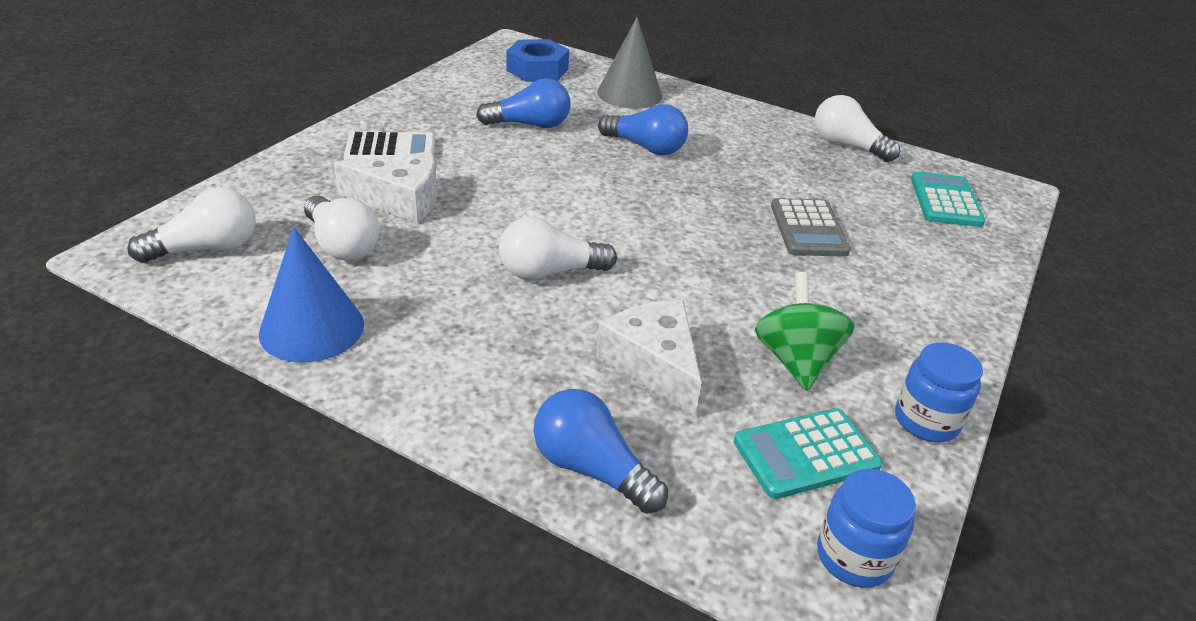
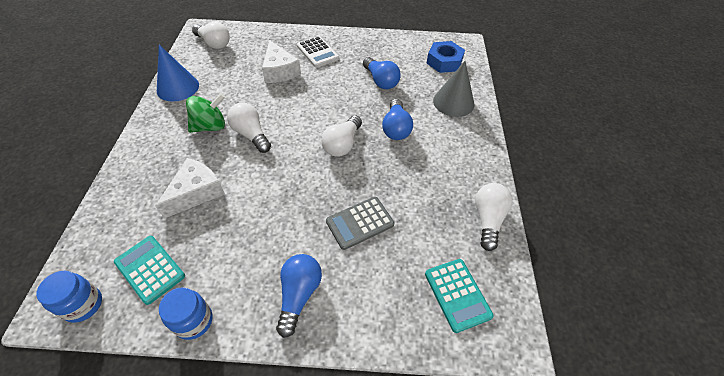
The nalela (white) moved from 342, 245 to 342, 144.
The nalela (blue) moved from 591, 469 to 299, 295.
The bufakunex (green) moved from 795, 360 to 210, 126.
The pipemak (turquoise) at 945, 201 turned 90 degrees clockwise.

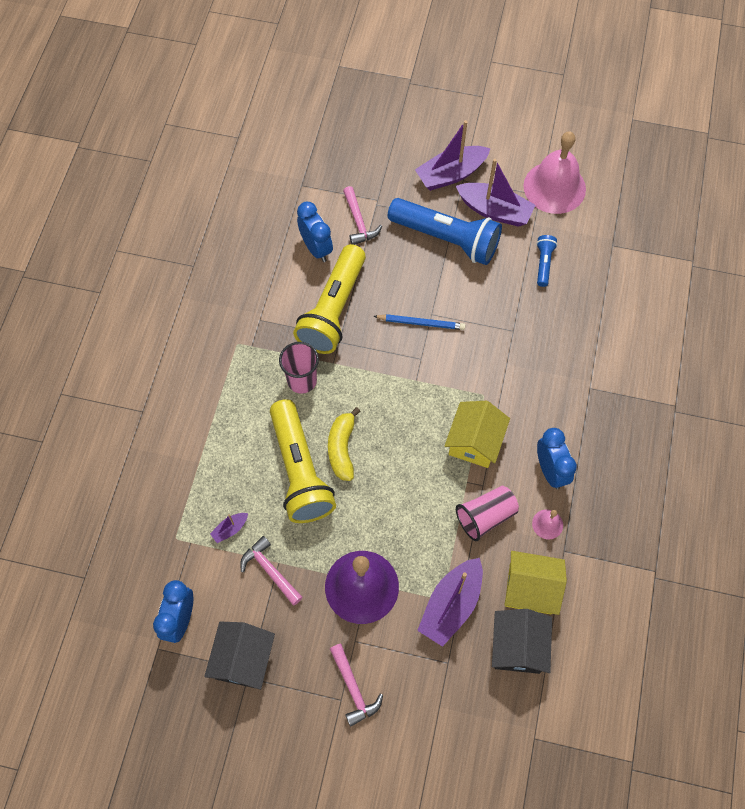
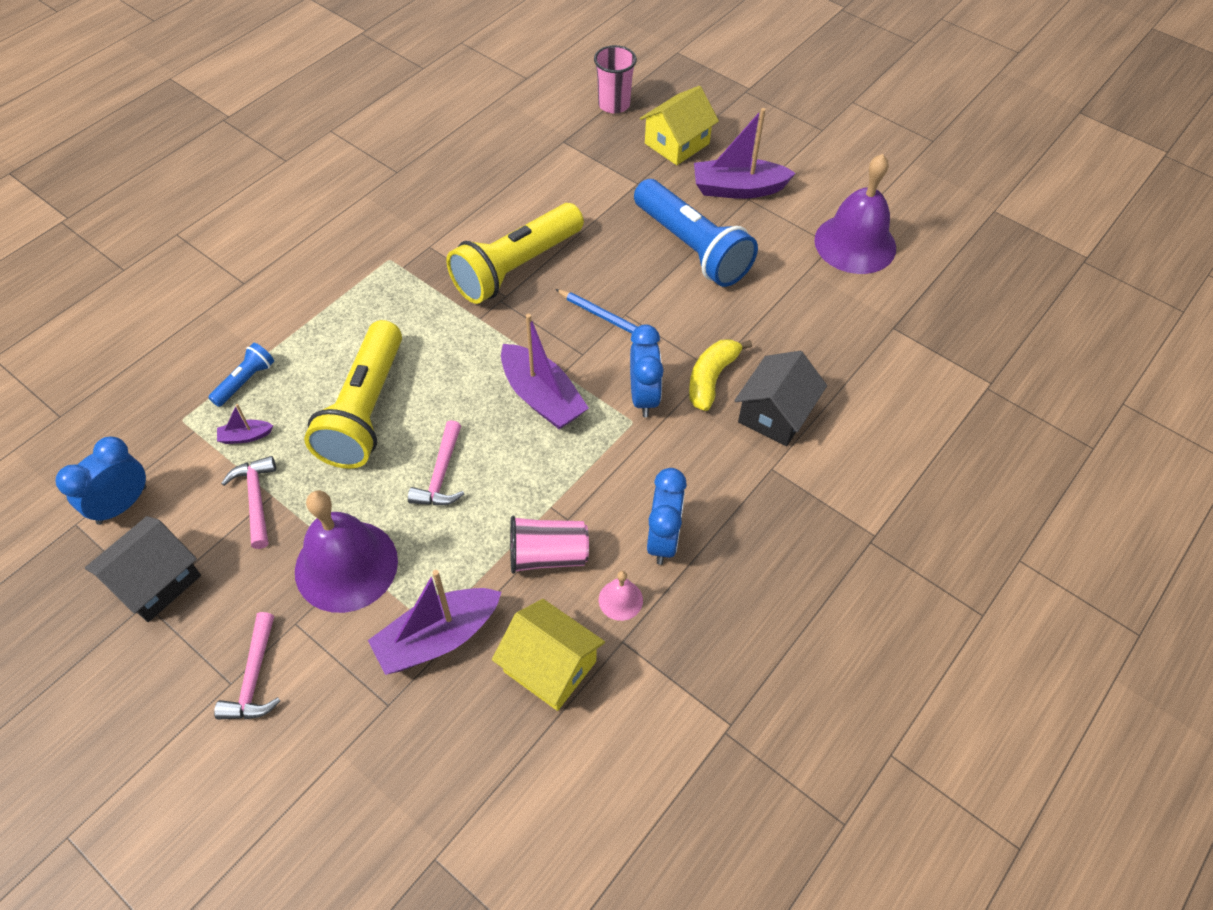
The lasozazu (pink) moved from 302, 380 to 614, 104.
The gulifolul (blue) moved from 316, 248 to 643, 397.
The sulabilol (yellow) moved from 342, 448 to 711, 378.
The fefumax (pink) moved from 359, 222 to 441, 475.
The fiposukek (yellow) moved from 474, 442 to 677, 143.
The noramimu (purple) moved from 494, 211 to 542, 397.
The fiposukek (black) moved from 518, 646 to 775, 414.
The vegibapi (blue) moved from 543, 263 to 245, 381.
The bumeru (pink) at 554, 187 became the bumeru (purple) at 855, 244.

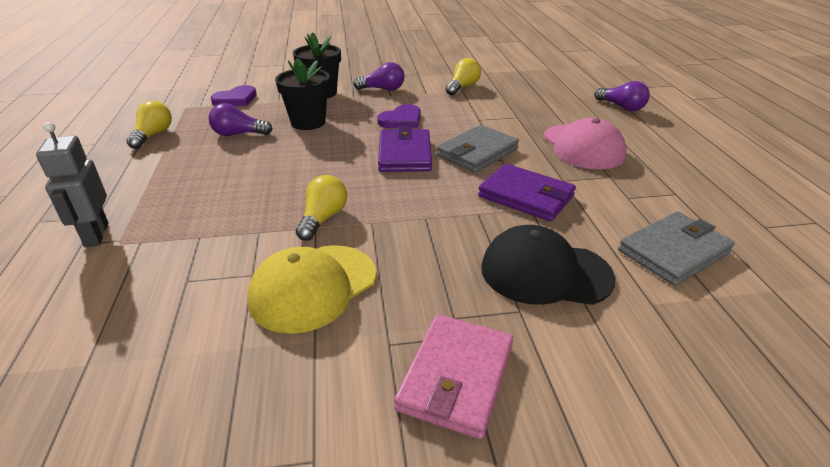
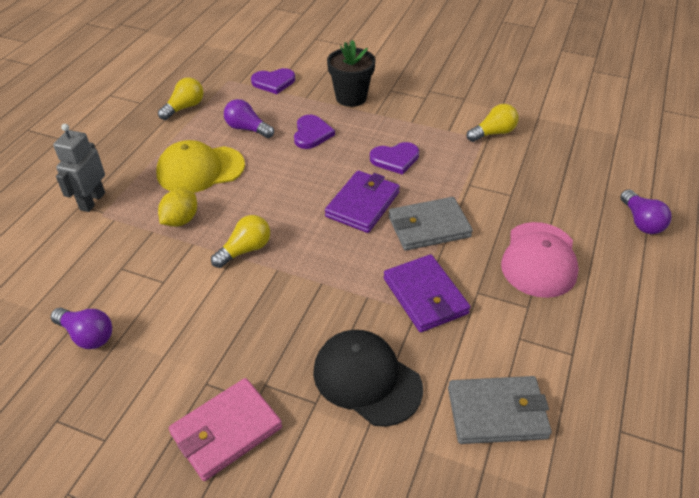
The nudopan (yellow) at 180, 220 appeared.
The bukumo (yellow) moved from 313, 287 to 200, 170.
The nalela (purple) moved from 382, 89 to 87, 335.
The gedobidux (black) at 308, 122 was replaced by the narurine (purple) at 312, 134.

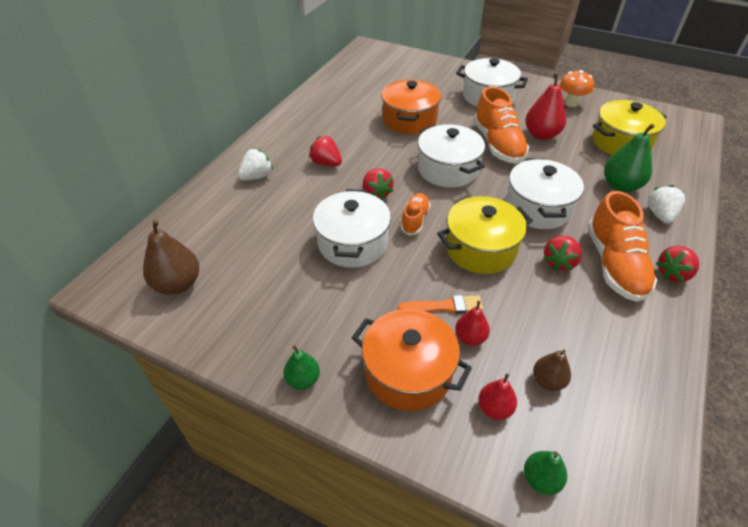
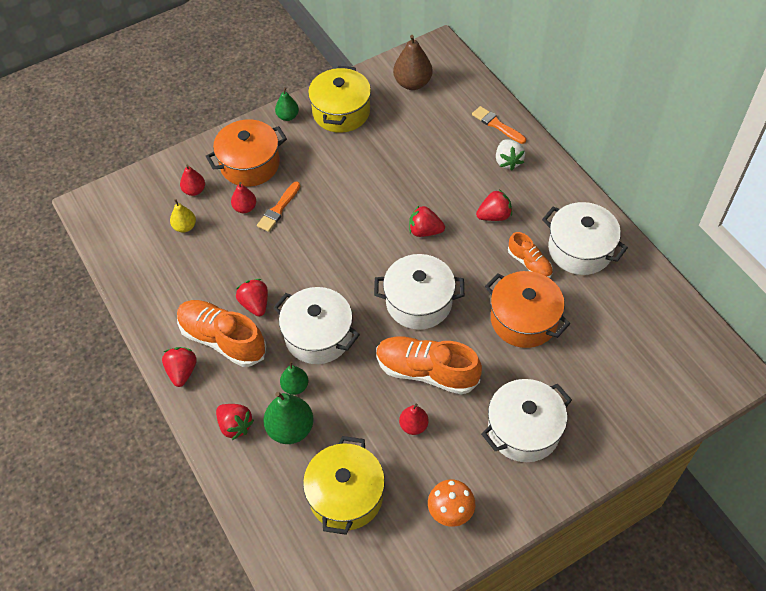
The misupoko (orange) at 497, 125 appeared.
The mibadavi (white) moved from 352, 243 to 580, 249.
The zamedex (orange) moved from 415, 220 to 529, 263.
The mibadavi (yellow) moved from 480, 249 to 341, 112.
The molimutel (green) moved from 541, 479 to 295, 386.
The molimutel (brown) at 548, 381 became the molimutel (yellow) at 185, 227.
The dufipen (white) at 660, 215 became the dufipen (red) at 235, 425.
The molimutel (red) at 541, 135 changed to 0.59 times the size.

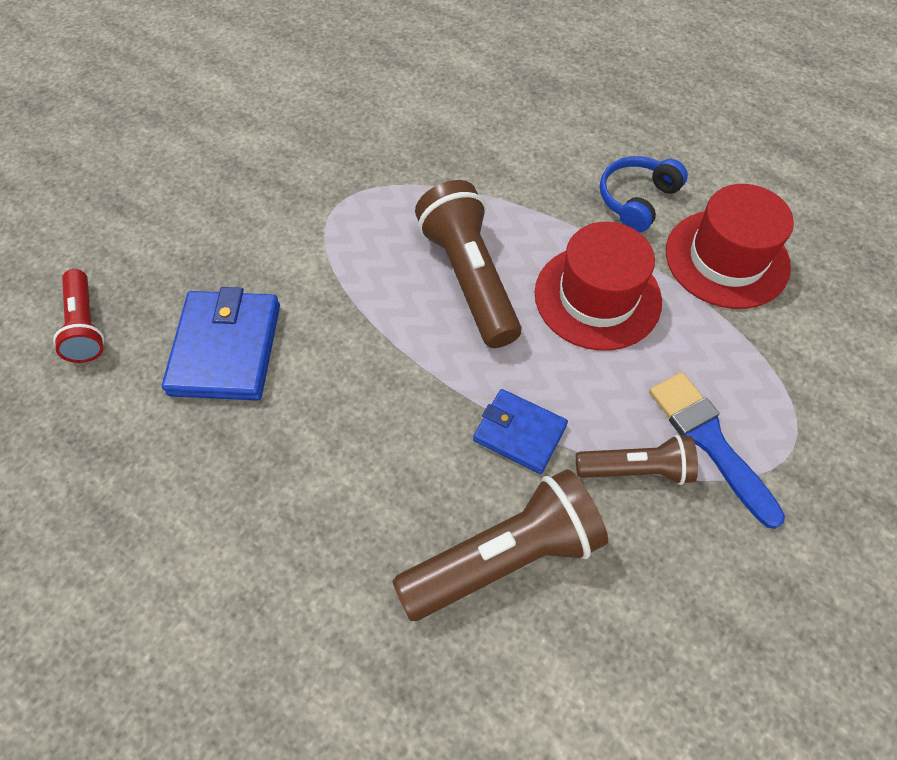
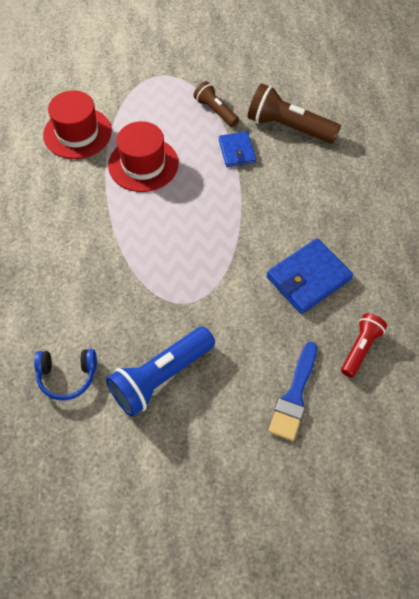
The vegibapi (brown) at 469, 278 disappeared.
The vegibapi (blue) at 161, 377 appeared.
The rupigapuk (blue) moved from 637, 200 to 67, 376.
The misupoko (blue) moved from 709, 441 to 294, 395.

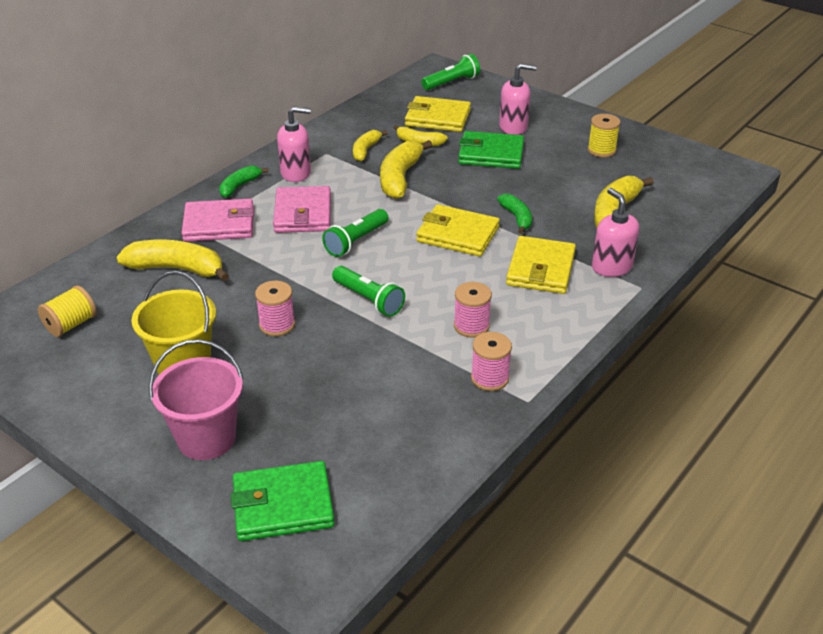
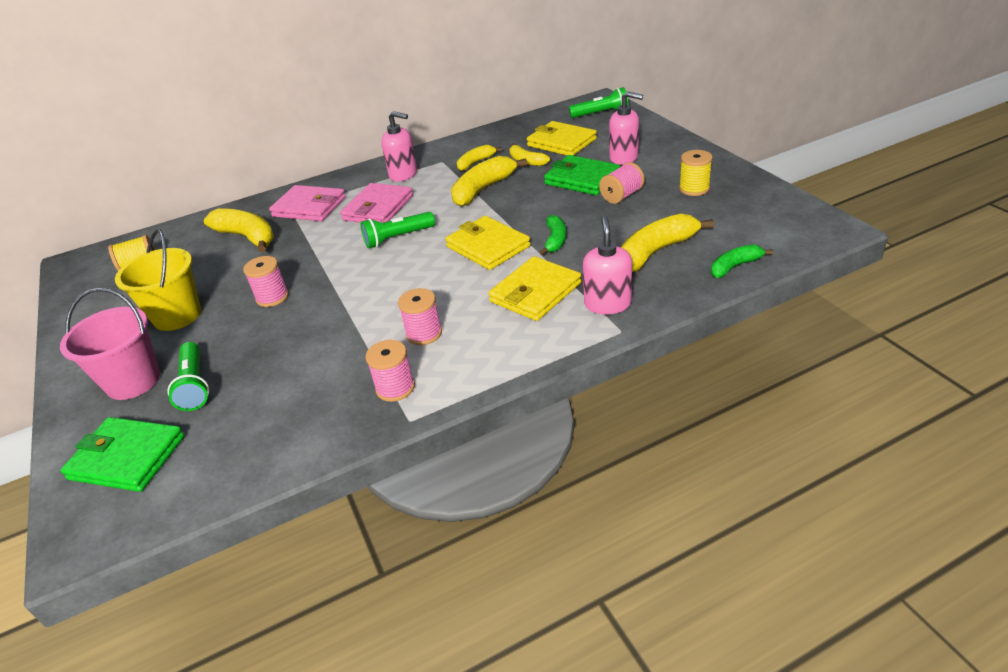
The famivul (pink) at 621, 196 appeared.
The sulabilol (green) moved from 240, 186 to 735, 266.
The vegibapi (green) moved from 368, 300 to 194, 385.

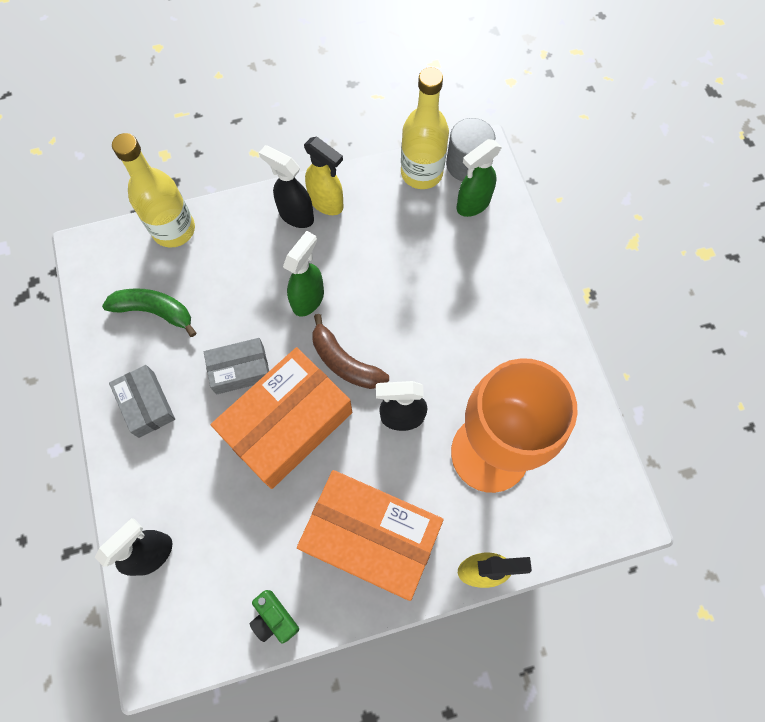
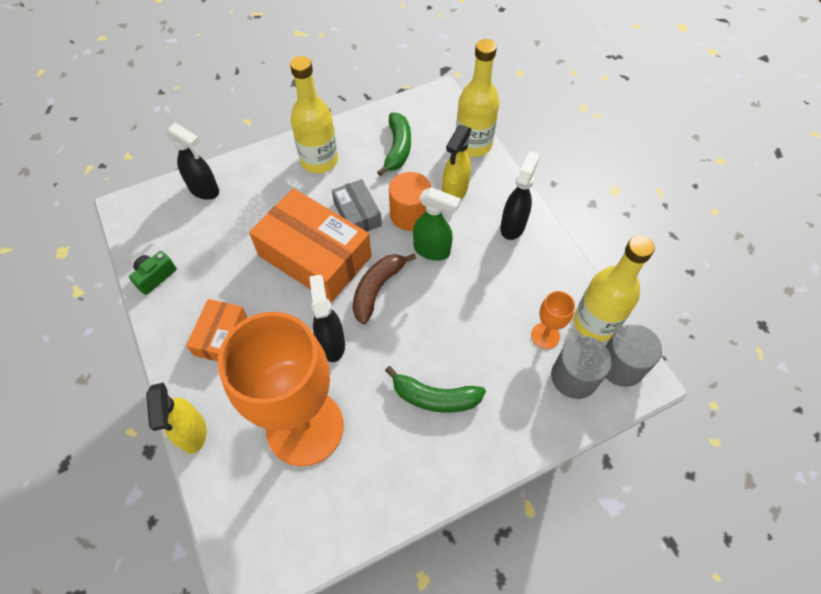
The sulabilol (green) at 435, 397 appeared.
The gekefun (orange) at 410, 214 appeared.
The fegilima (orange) at 545, 335 appeared.
The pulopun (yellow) moved from 326, 203 to 454, 192.
The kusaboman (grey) at 146, 404 was replaced by the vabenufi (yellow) at 319, 160.
The pulopun (green) at 472, 204 was replaced by the gekefun (grey) at 574, 377.
The kusaboman (orange) at 371, 537 changed to 0.52 times the size.

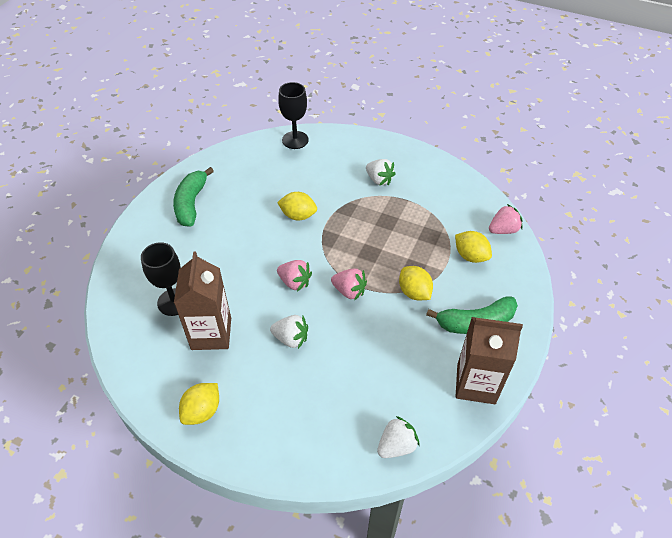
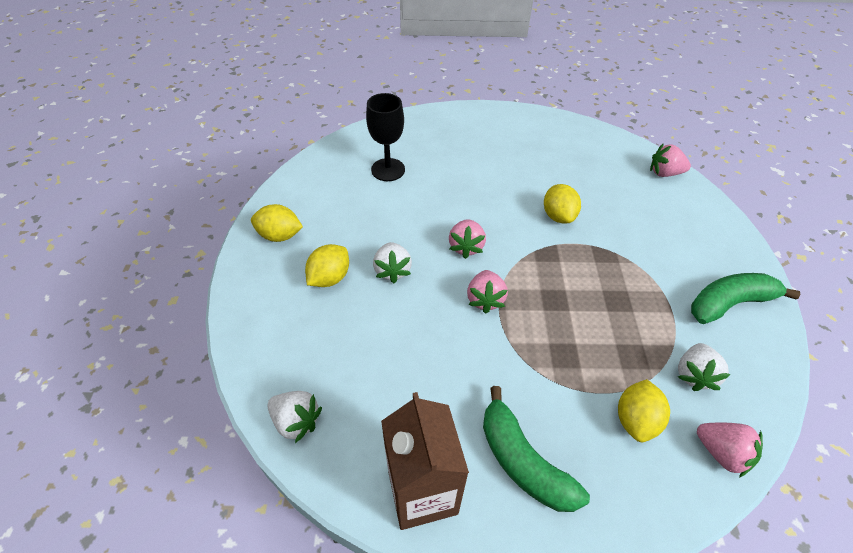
The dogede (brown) at 211, 333 disappeared.
The sulabilol (green) moved from 191, 203 to 729, 303.
The dufipen (white) moved from 379, 180 to 693, 374.
The nudopan (yellow) moved from 414, 292 to 329, 278.
The fegilima (black) at 295, 140 was replaced by the dufipen (pink) at 664, 173.

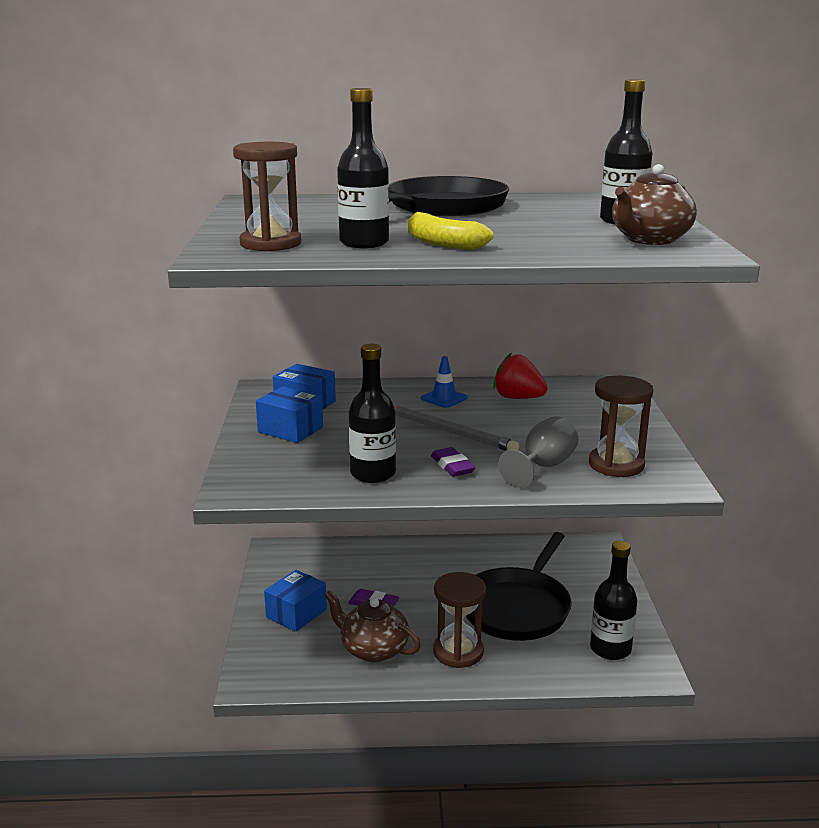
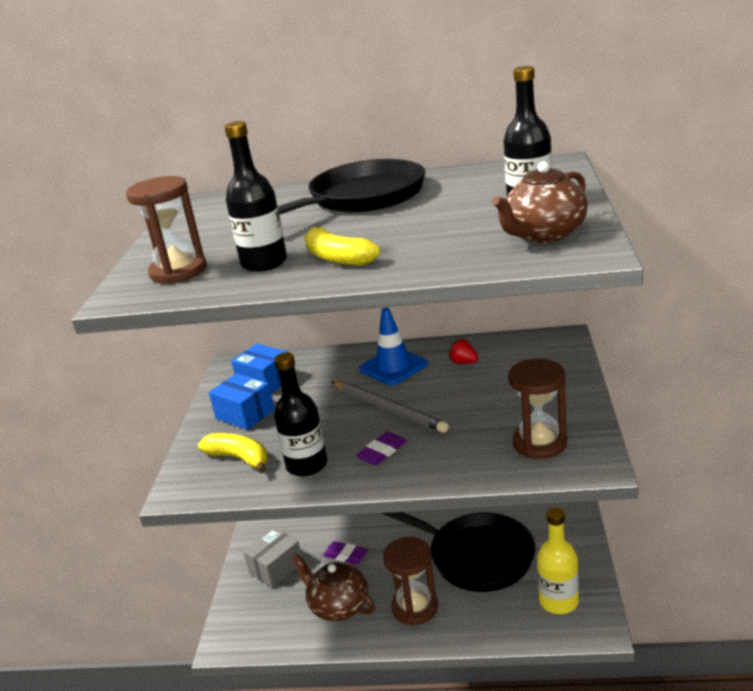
The fegilima (grey) at 543, 467 disappeared.
The sulabilol (yellow) at 239, 458 appeared.
The kusaboman (blue) at 296, 613 became the kusaboman (grey) at 276, 568.
The vabenufi (black) at 610, 649 became the vabenufi (yellow) at 558, 601.
The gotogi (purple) at 452, 466 turned 60 degrees clockwise.
The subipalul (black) at 517, 608 turned 90 degrees counterclockwise.
The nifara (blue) at 444, 398 changed to 1.56 times the size.
The dufipen (red) at 518, 398 changed to 0.58 times the size.

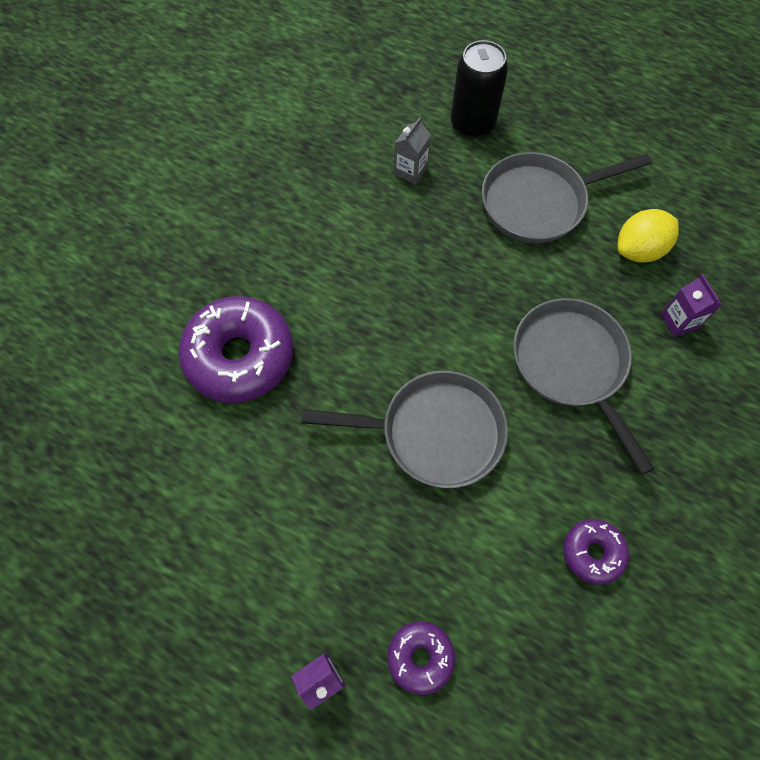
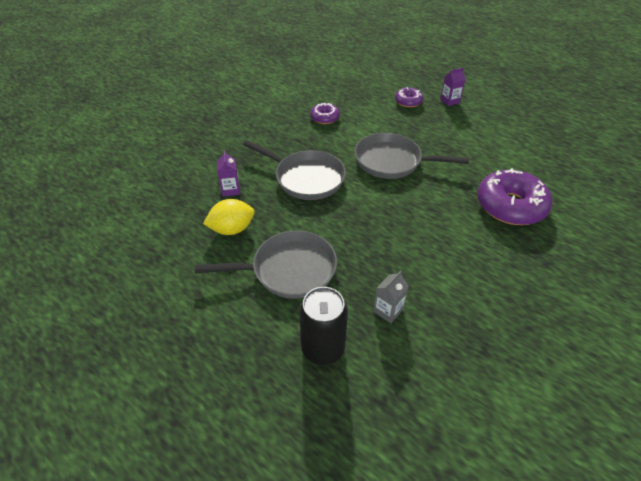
The subipalul (grey) at 572, 366 turned 45 degrees counterclockwise.

